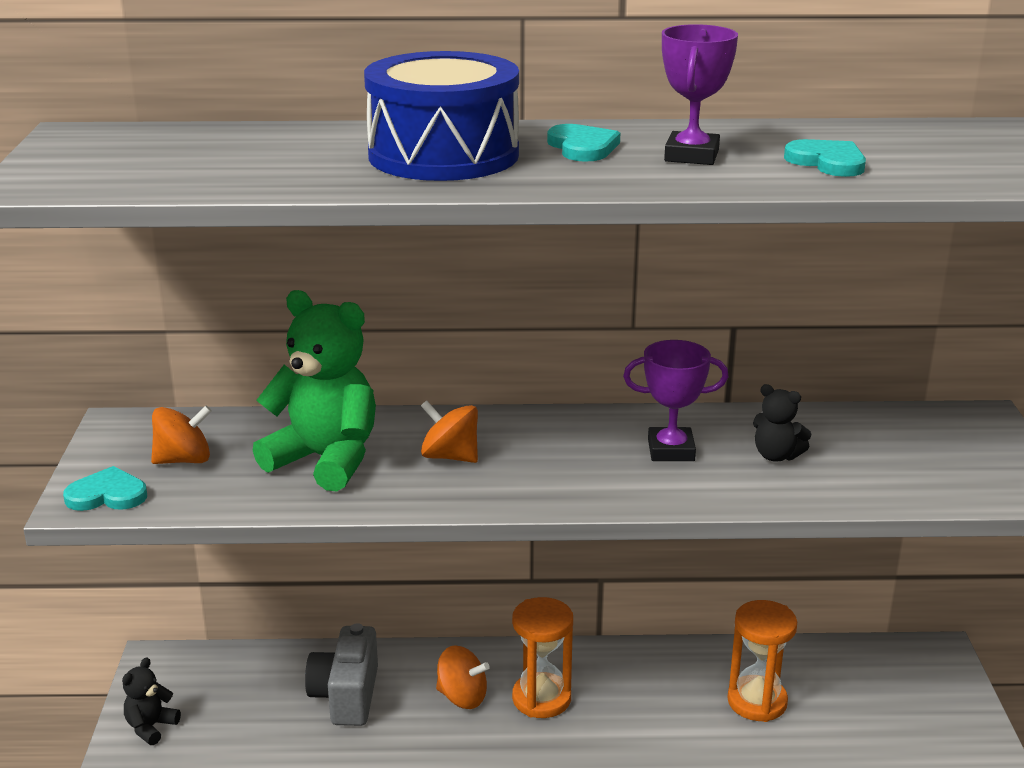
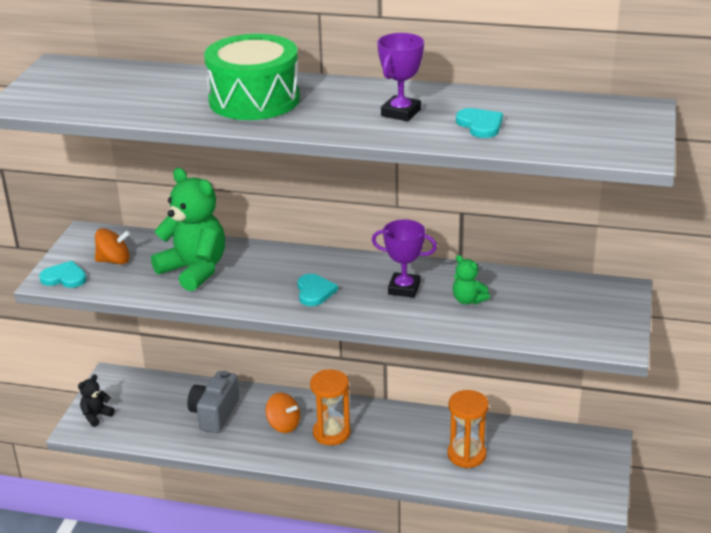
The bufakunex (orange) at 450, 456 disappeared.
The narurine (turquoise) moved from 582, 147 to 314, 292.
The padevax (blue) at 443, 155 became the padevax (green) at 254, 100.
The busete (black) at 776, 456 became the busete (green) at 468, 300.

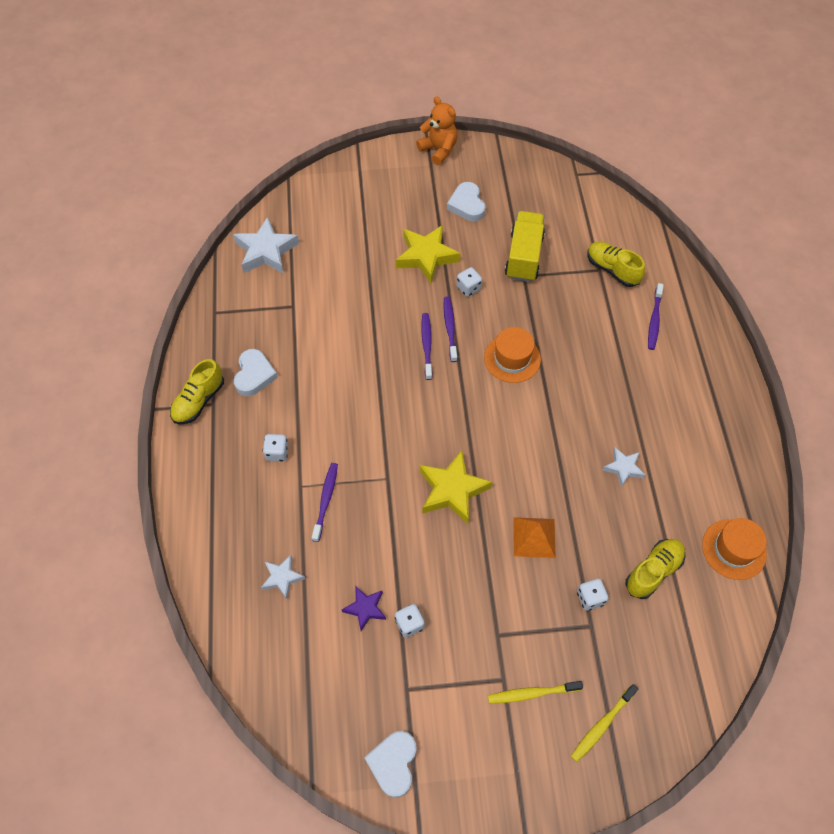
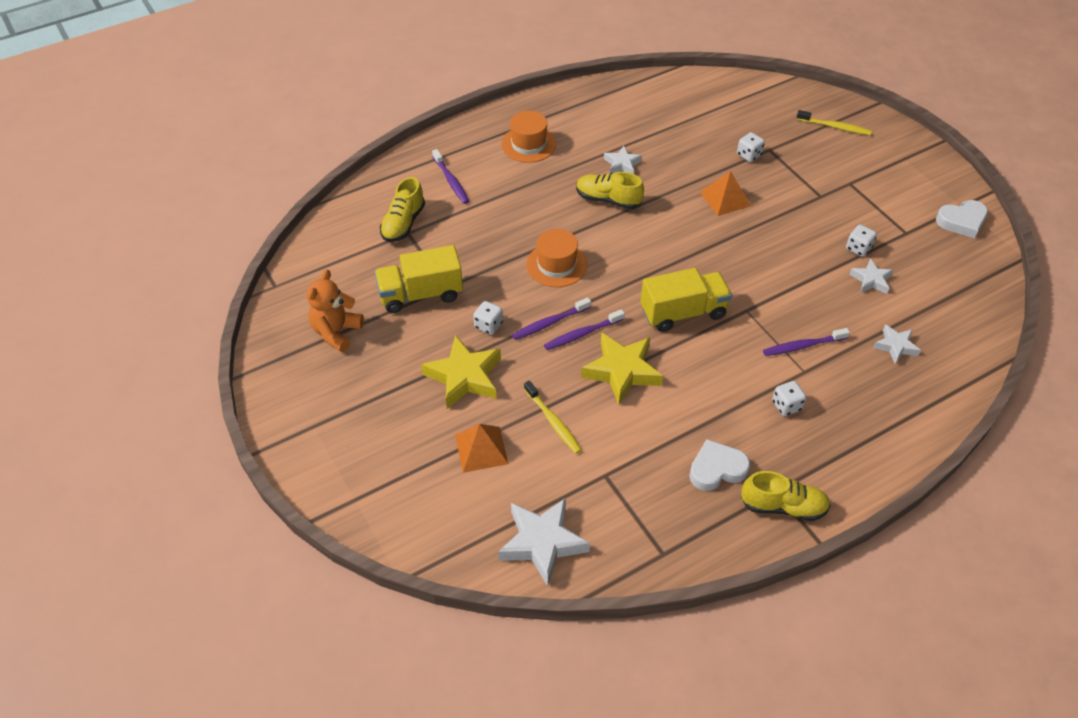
The narurine (white) at 467, 205 disappeared.
The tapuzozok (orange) at 481, 449 appeared.
The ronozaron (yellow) at 683, 312 appeared.
The busete (orange) moved from 439, 150 to 336, 332.
The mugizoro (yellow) moved from 452, 490 to 622, 371.
The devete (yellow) moved from 532, 693 to 553, 421.
The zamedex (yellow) moved from 653, 571 to 608, 200.
The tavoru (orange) moved from 734, 549 to 528, 144.
The mugizoro (purple) at 365, 608 became the mugizoro (white) at 871, 280.
The devete (purple) at 654, 320 turned 75 degrees clockwise.

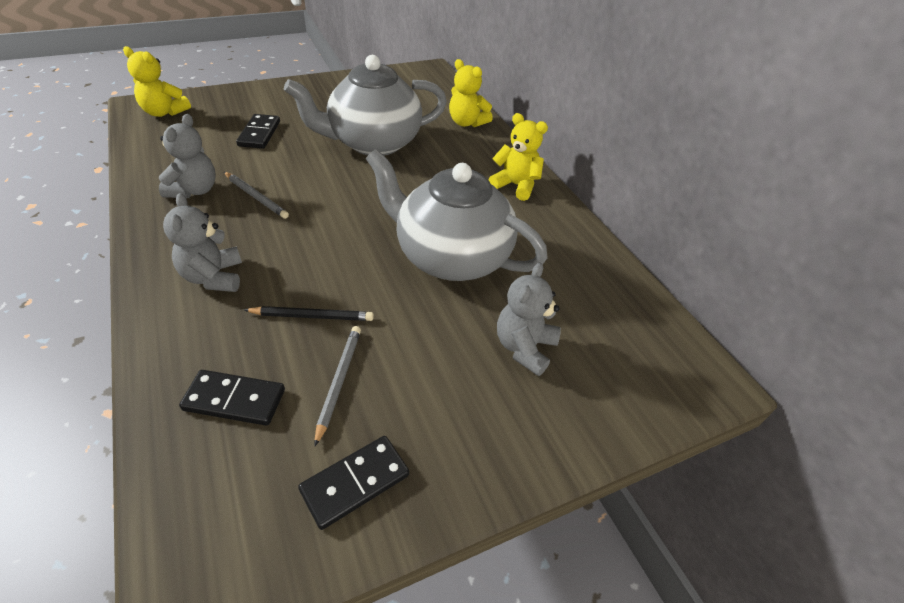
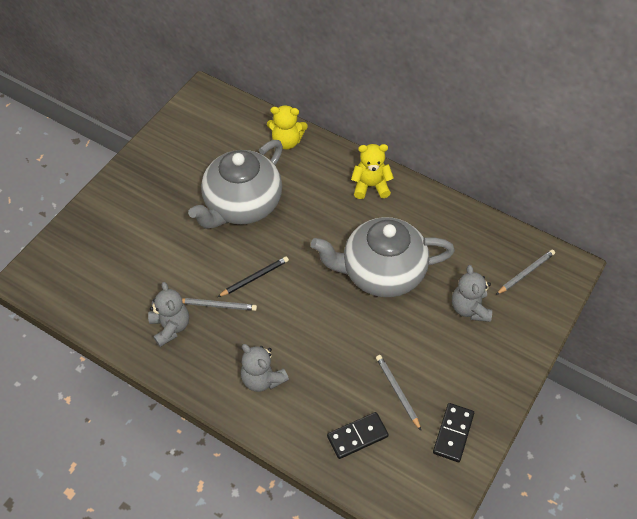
The busete (yellow) at 164, 112 disappeared.
The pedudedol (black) at 259, 134 disappeared.
The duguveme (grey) at 526, 273 appeared.
The duguveme (black) moved from 312, 316 to 254, 278.

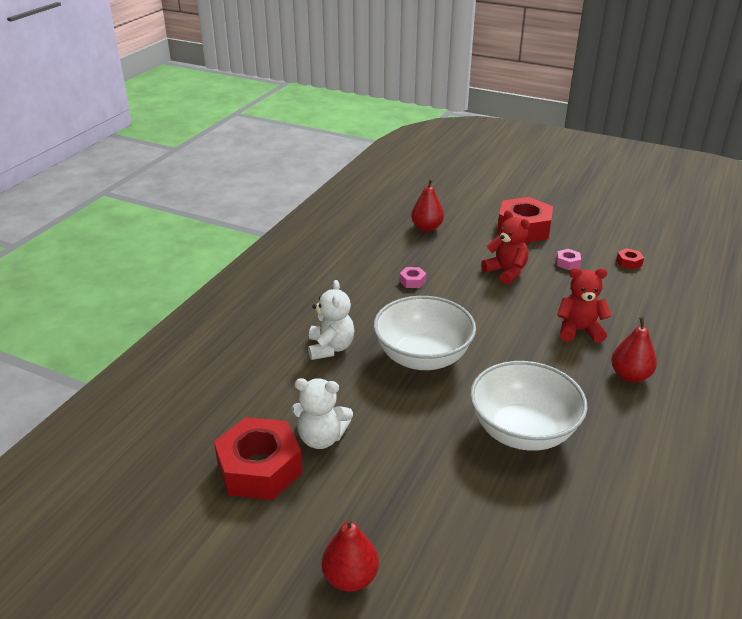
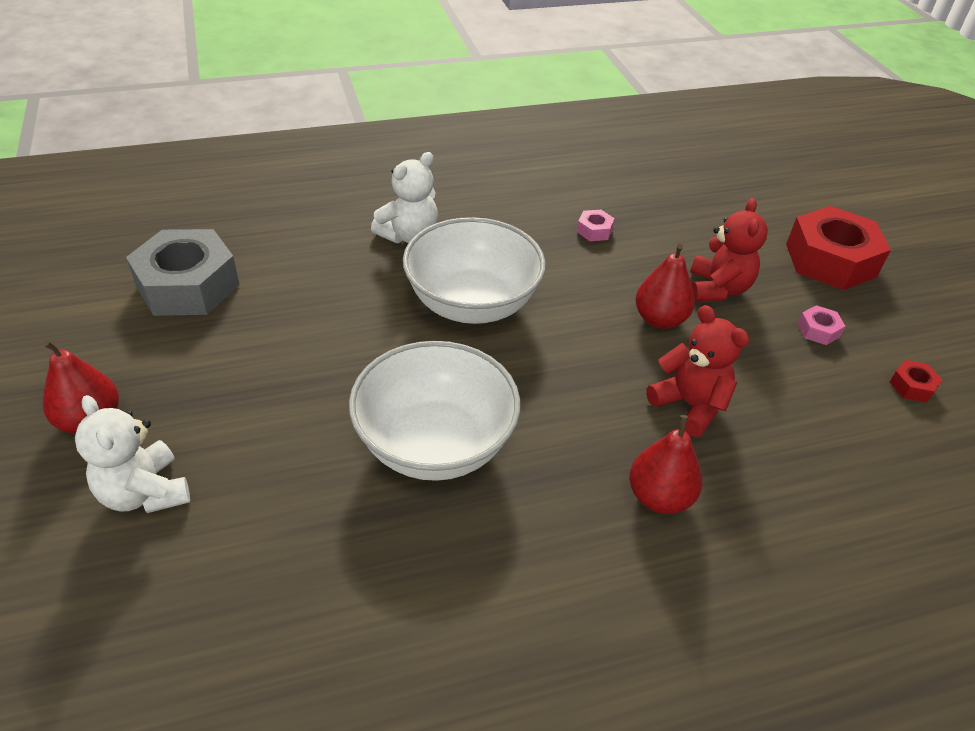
The busete (white) moved from 321, 438 to 145, 493.
The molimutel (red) moved from 427, 228 to 659, 319.
The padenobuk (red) at 259, 468 became the padenobuk (grey) at 188, 285.

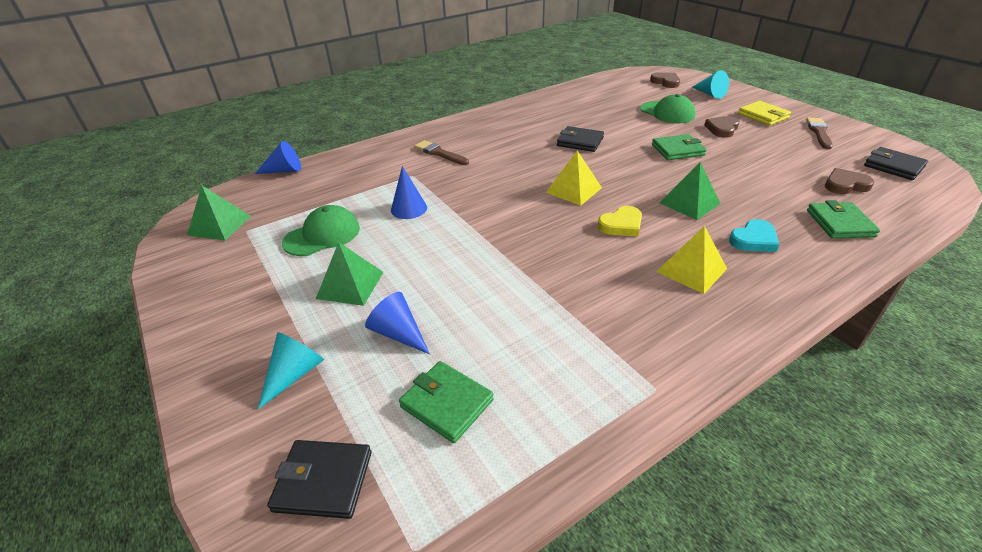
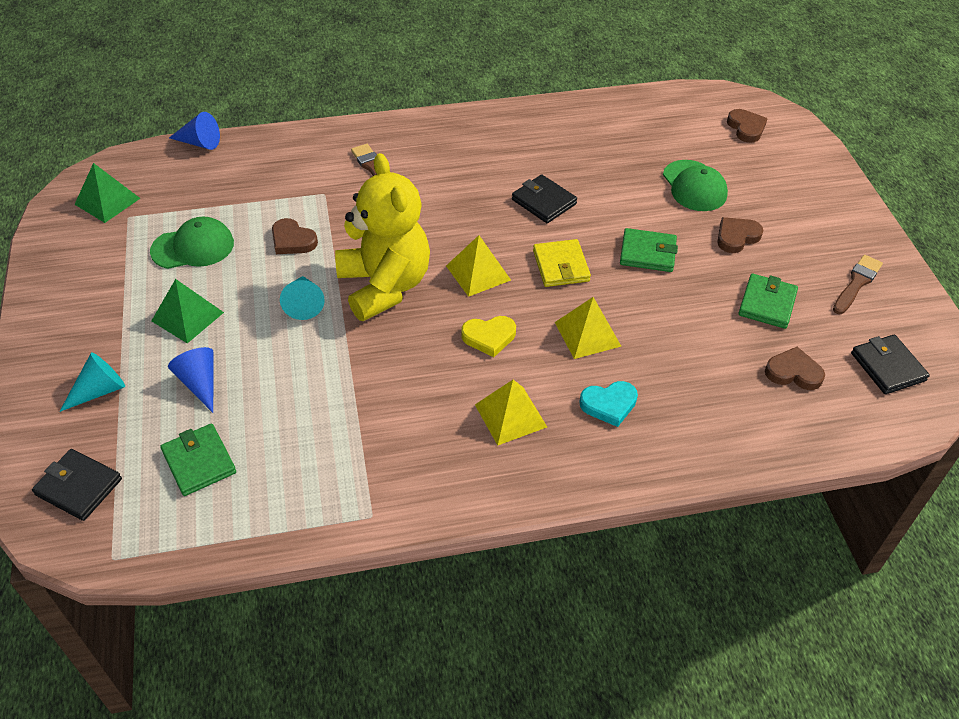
The busete (yellow) at 384, 286 appeared.
The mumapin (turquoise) moved from 709, 94 to 304, 303.
The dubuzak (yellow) moved from 763, 116 to 561, 266.
The dubuzak (green) moved from 840, 223 to 767, 304.
The mumapin (blue) at 409, 208 was replaced by the narurine (brown) at 292, 240.
The tapuzozok (green) at 689, 203 became the tapuzozok (yellow) at 587, 334.

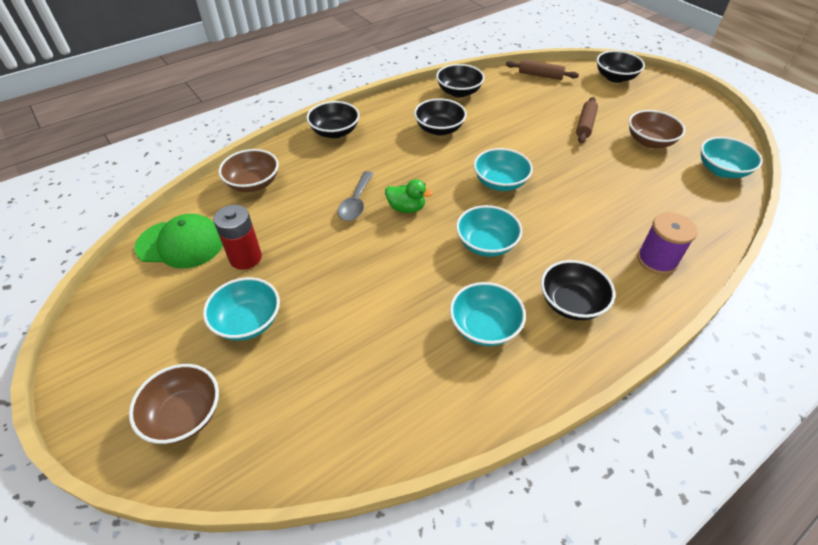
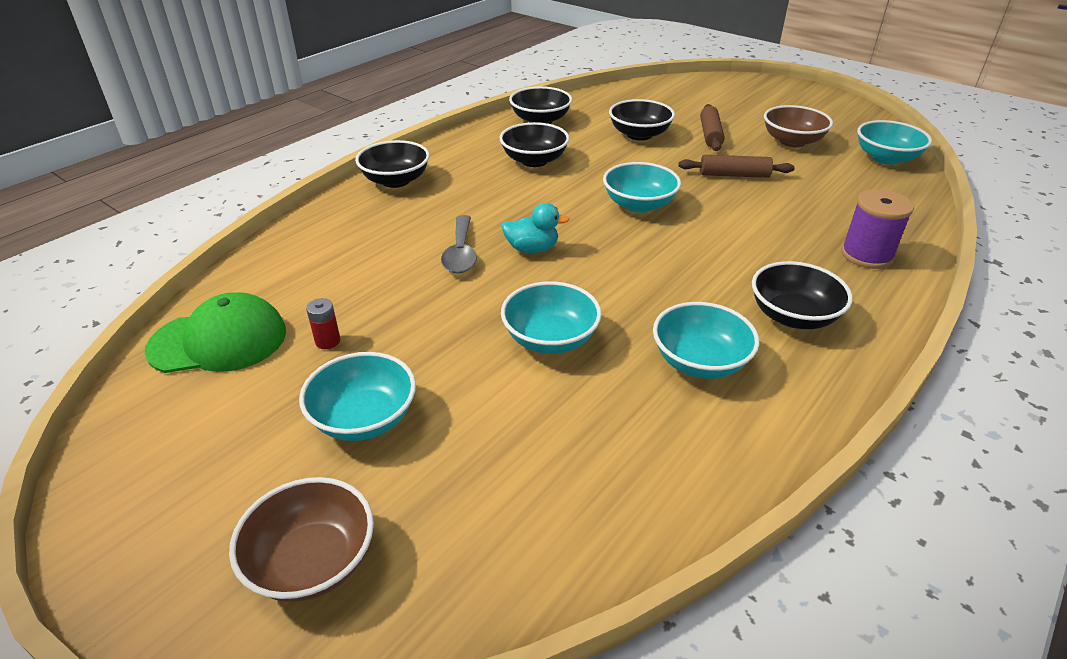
The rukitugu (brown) at 253, 183 disappeared.
The rukitugu (turquoise) moved from 486, 244 to 550, 339.
The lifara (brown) moved from 540, 75 to 734, 175.
The rukitugu (black) moved from 615, 77 to 639, 135.
The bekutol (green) at 406, 208 became the bekutol (turquoise) at 532, 249.
The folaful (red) at 245, 258 changed to 0.52 times the size.

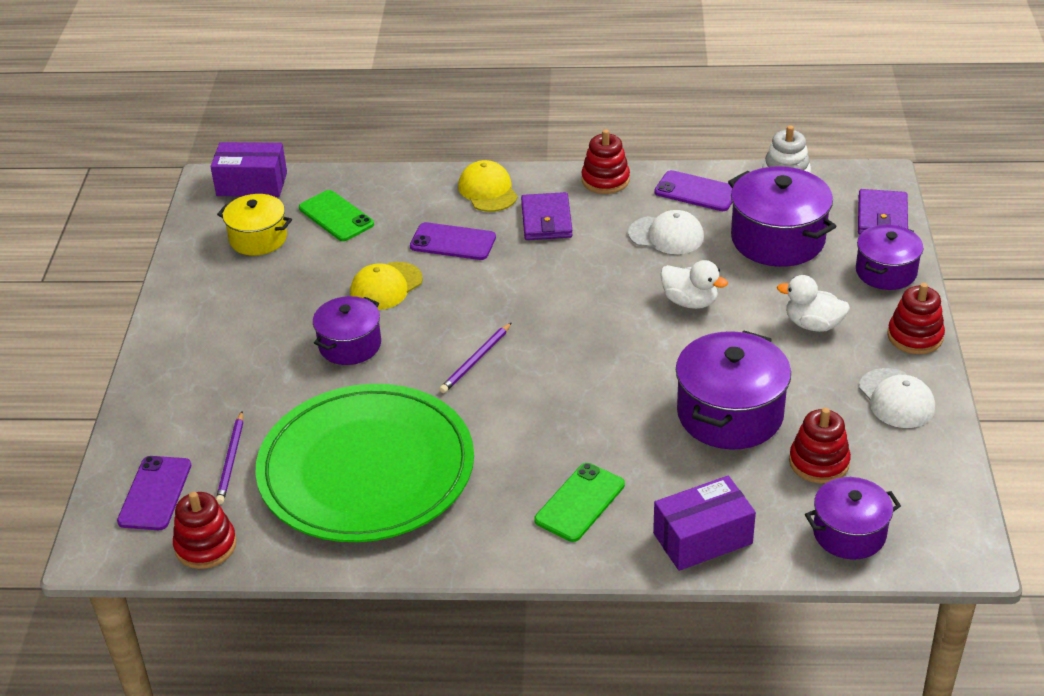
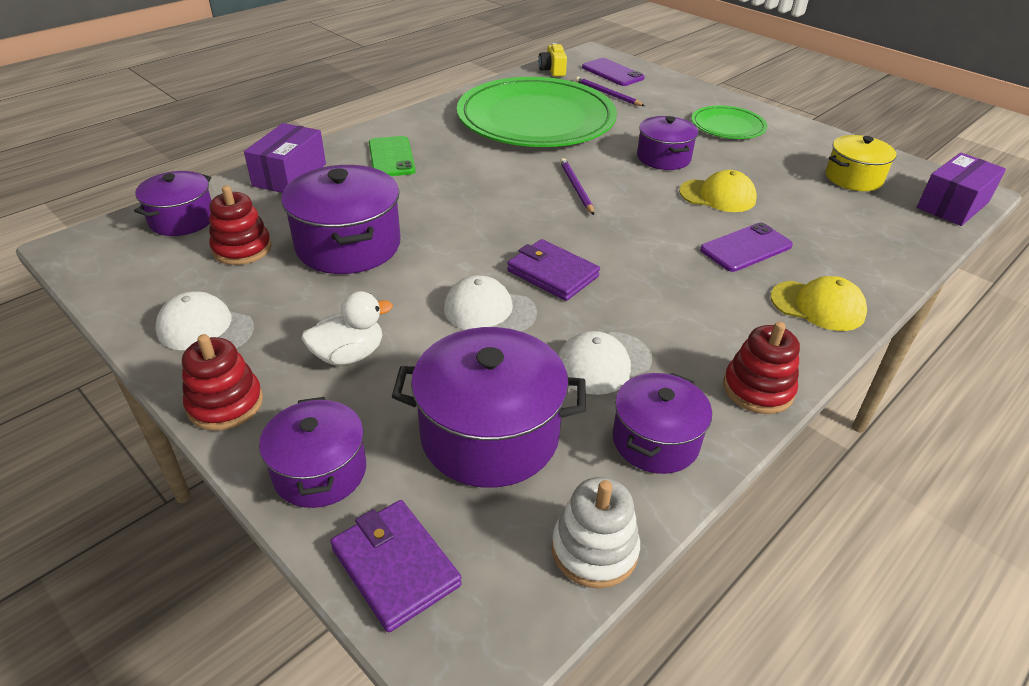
The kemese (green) at 336, 216 disappeared.
The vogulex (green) at 728, 126 appeared.
The dubuzak (purple) moved from 546, 220 to 553, 274.
The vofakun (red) at 206, 546 was replaced by the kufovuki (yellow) at 552, 70.
The kemese (purple) at 696, 192 was replaced by the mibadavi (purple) at 655, 441.
The bekutol (white) at 690, 302 was replaced by the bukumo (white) at 489, 310.
The bukumo (yellow) at 386, 286 turned 105 degrees clockwise.

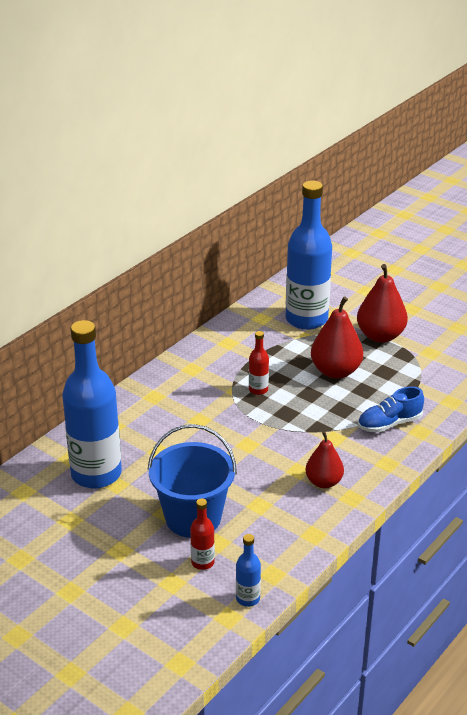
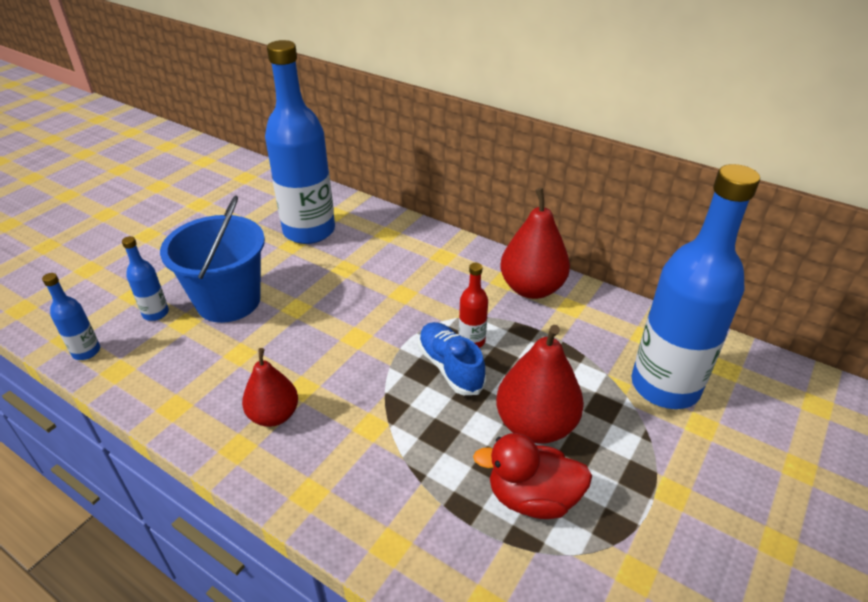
The bekutol (red) at 532, 498 appeared.
The molimutel (red) moved from 380, 336 to 532, 288.
The zamedex (blue) moved from 389, 423 to 450, 367.
The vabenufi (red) at 202, 562 became the vabenufi (blue) at 156, 313.

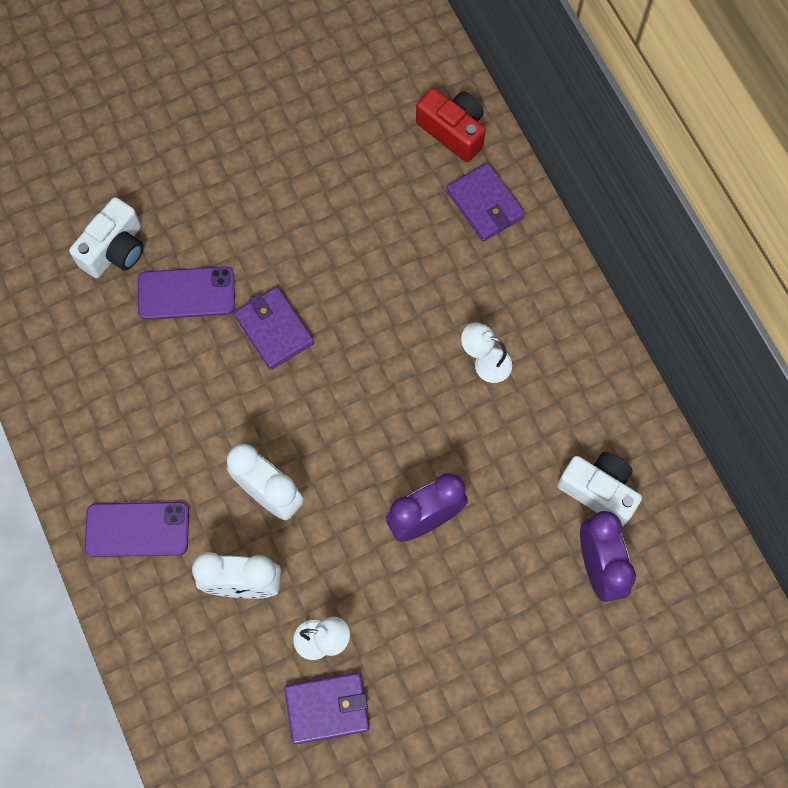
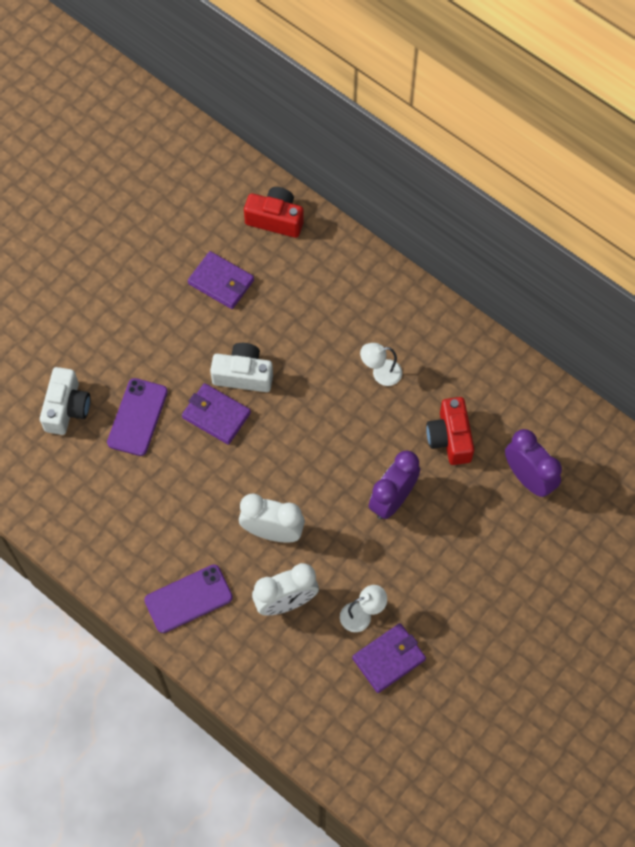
The kufovuki (red) at 450, 438 appeared.
The dubuzak (purple) moved from 485, 204 to 221, 282.
The kufovuki (white) moved from 598, 490 to 243, 375.
The kemese (purple) at 186, 293 turned 45 degrees counterclockwise.

